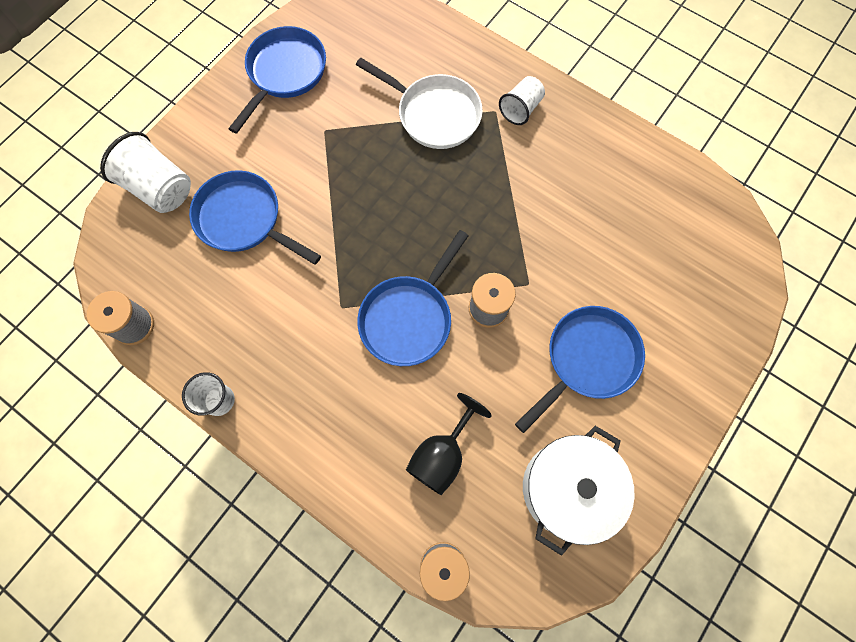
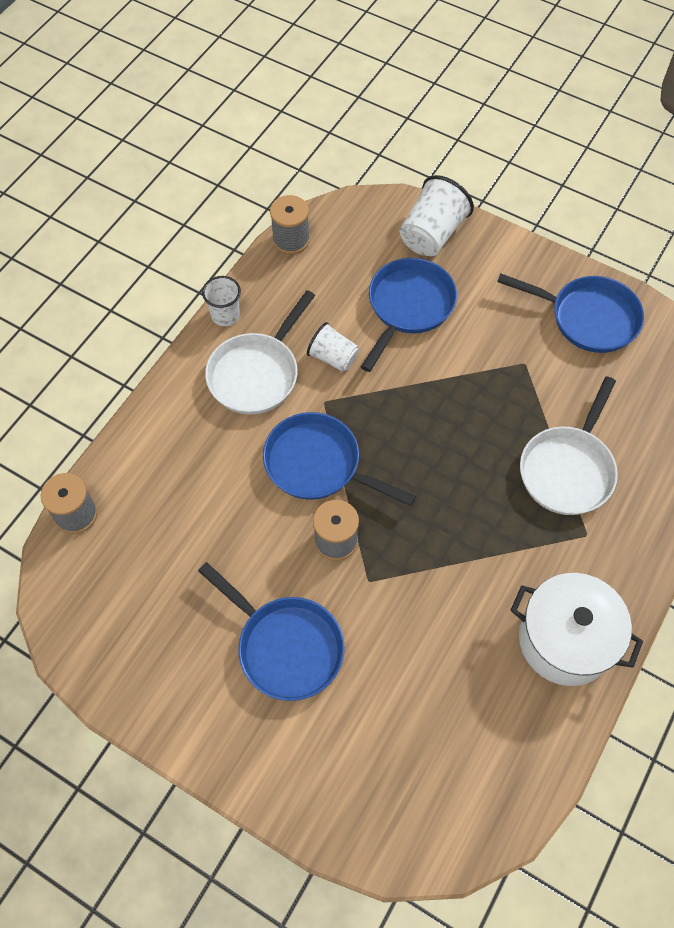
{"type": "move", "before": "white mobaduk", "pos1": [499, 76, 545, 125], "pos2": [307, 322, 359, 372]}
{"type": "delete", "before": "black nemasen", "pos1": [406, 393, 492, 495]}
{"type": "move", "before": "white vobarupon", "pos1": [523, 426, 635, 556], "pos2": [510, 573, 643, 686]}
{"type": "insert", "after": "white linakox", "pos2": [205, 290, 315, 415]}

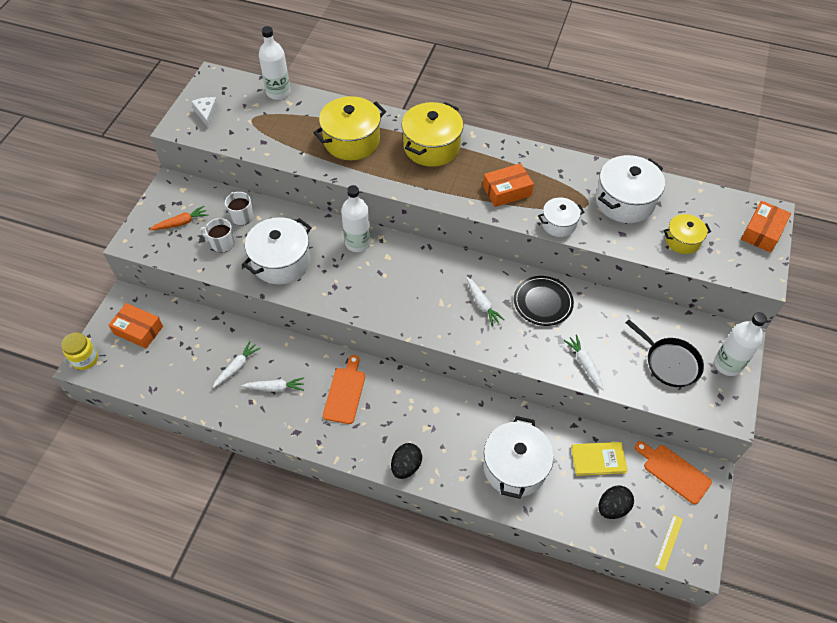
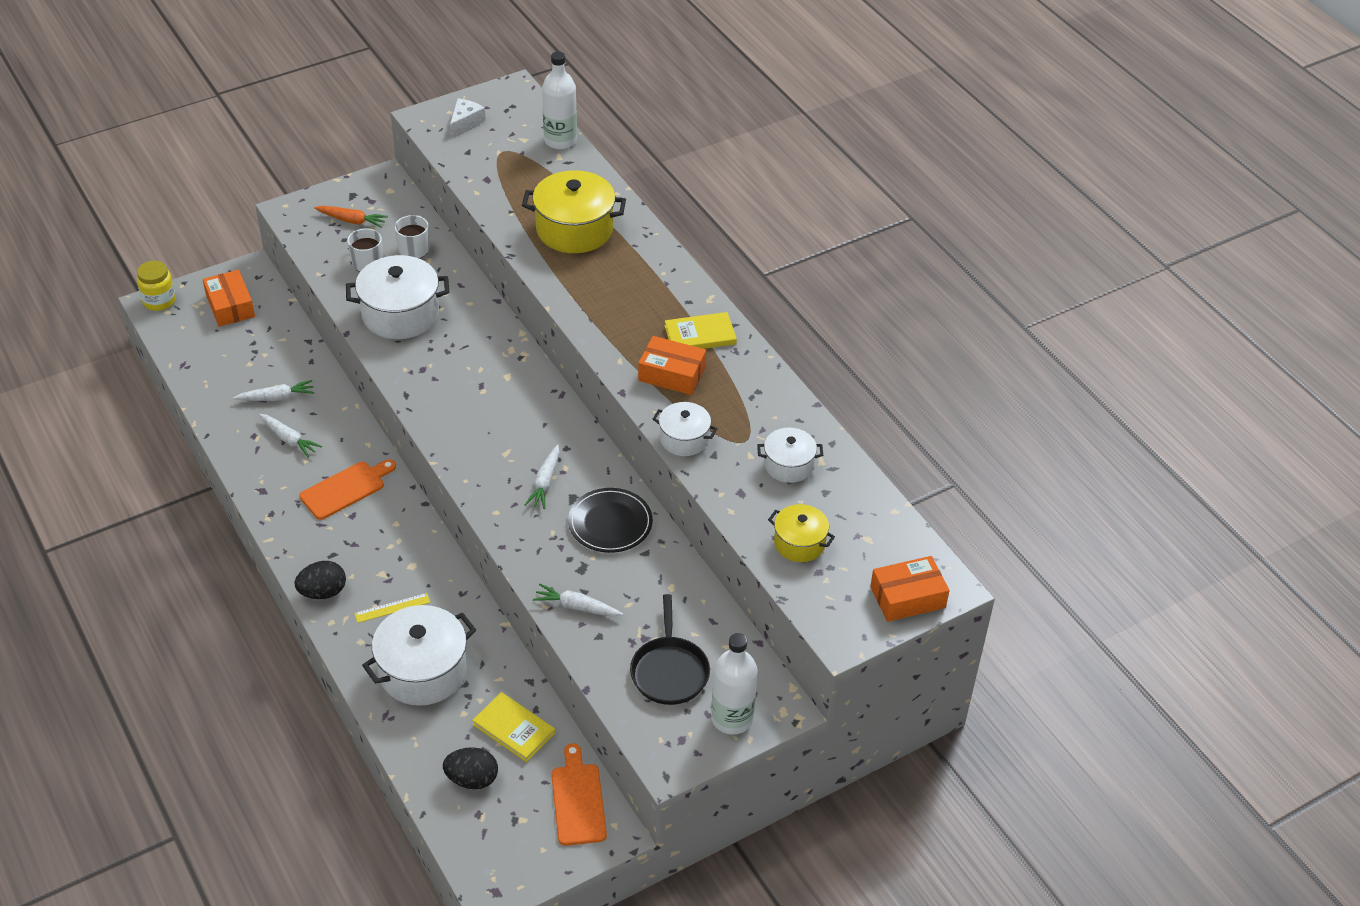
{"type": "delete", "before": "yellow vobarupon", "pos1": [402, 102, 463, 167]}
{"type": "resize", "before": "white vobarupon", "pos1": [596, 155, 665, 223], "pos2": [757, 428, 823, 483], "scale": 0.57}
{"type": "delete", "before": "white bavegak", "pos1": [341, 185, 371, 252]}
{"type": "rotate", "before": "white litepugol", "pos1": [563, 335, 604, 390], "pos2": [533, 584, 623, 617], "turn": -90}
{"type": "move", "before": "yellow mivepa", "pos1": [655, 515, 683, 571], "pos2": [354, 593, 431, 623]}
{"type": "insert", "after": "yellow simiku", "pos2": [665, 312, 737, 349]}

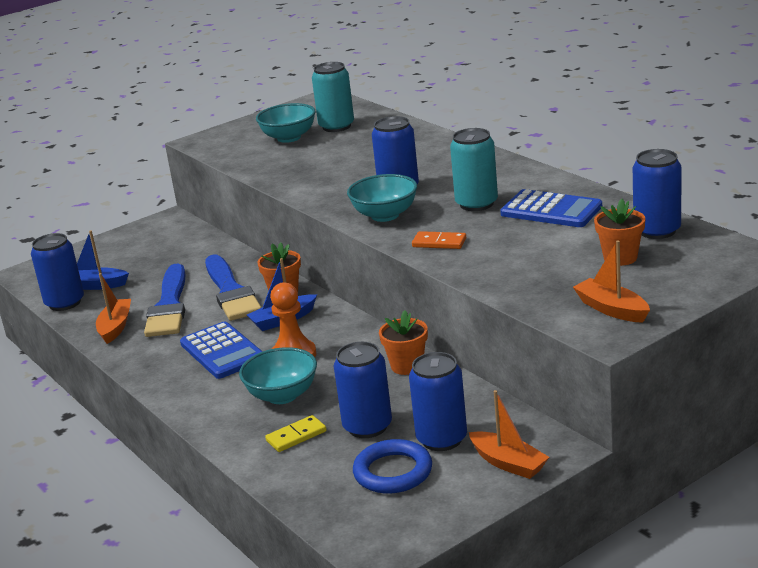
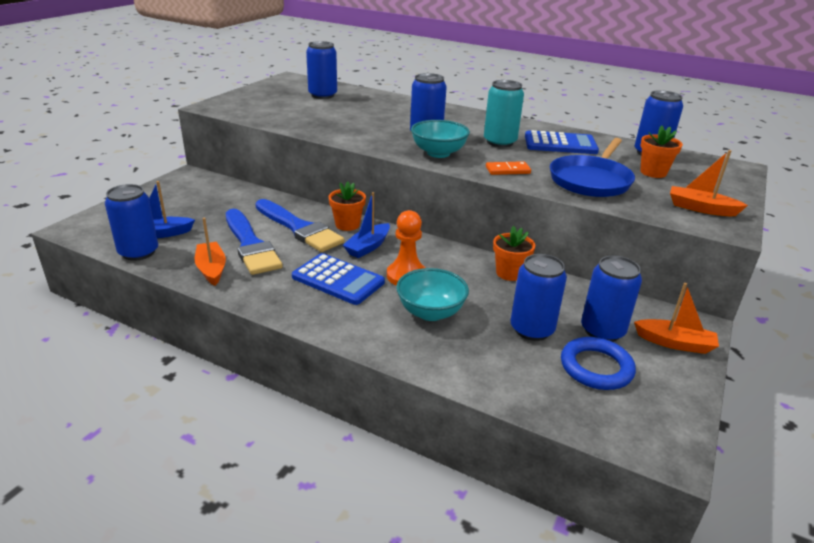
{"type": "recolor", "before": "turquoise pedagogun", "after": "blue pedagogun", "pos1": [312, 62, 354, 132], "pos2": [306, 41, 337, 99]}
{"type": "delete", "before": "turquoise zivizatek", "pos1": [256, 103, 315, 143]}
{"type": "delete", "before": "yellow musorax", "pos1": [265, 415, 326, 452]}
{"type": "insert", "after": "blue linakox", "pos2": [550, 138, 635, 197]}

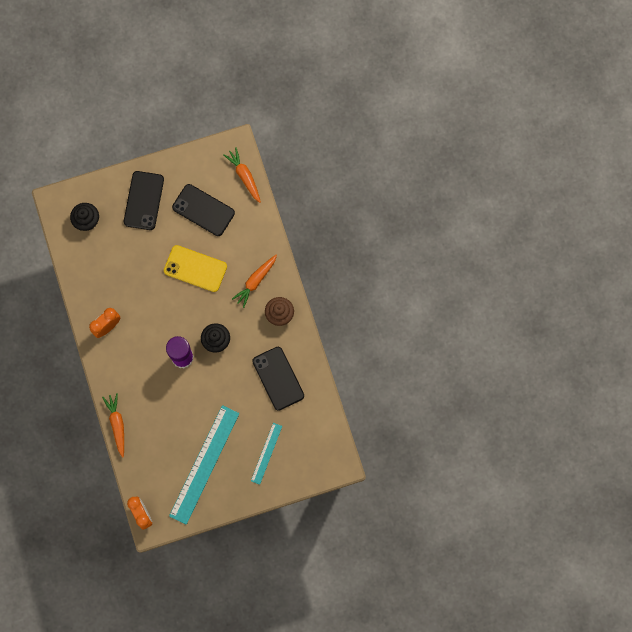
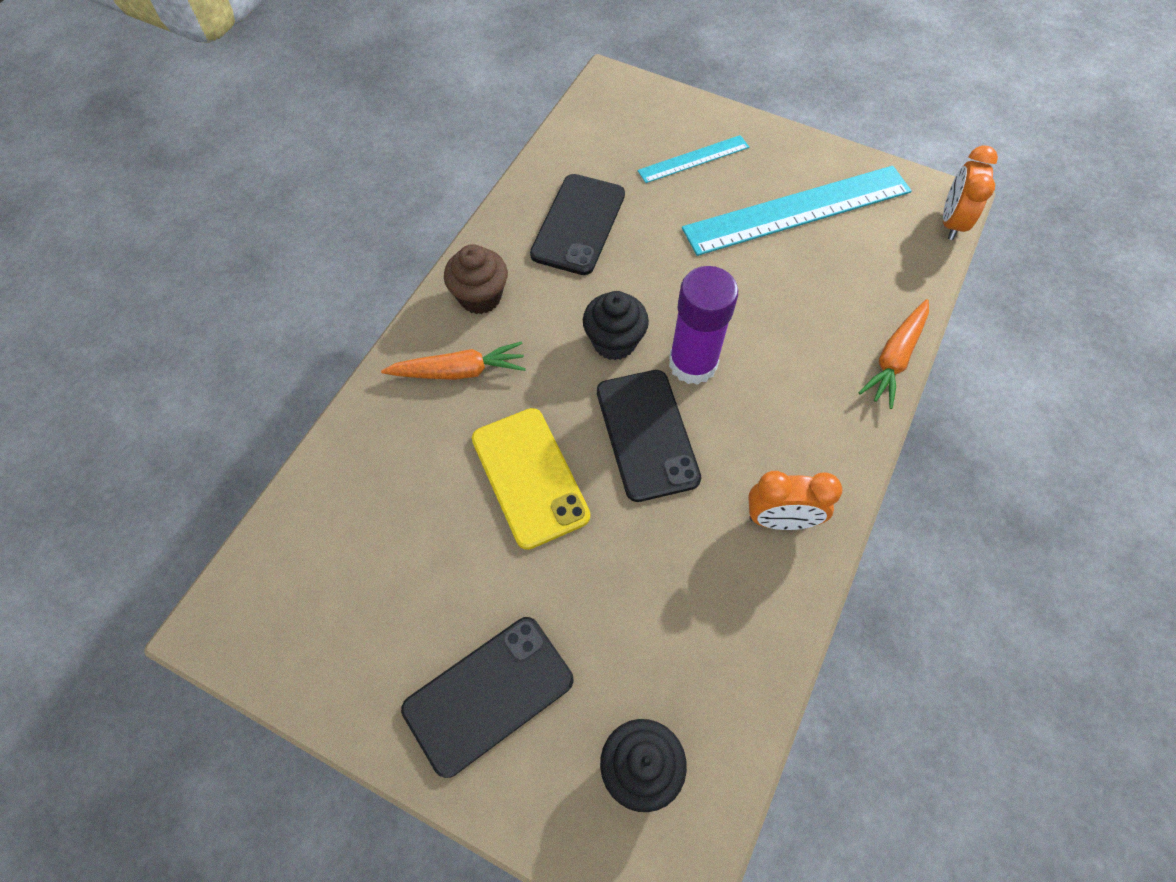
{"type": "delete", "before": "orange litepugol", "pos1": [223, 147, 261, 203]}
{"type": "move", "before": "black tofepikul", "pos1": [172, 184, 235, 236], "pos2": [597, 370, 701, 502]}

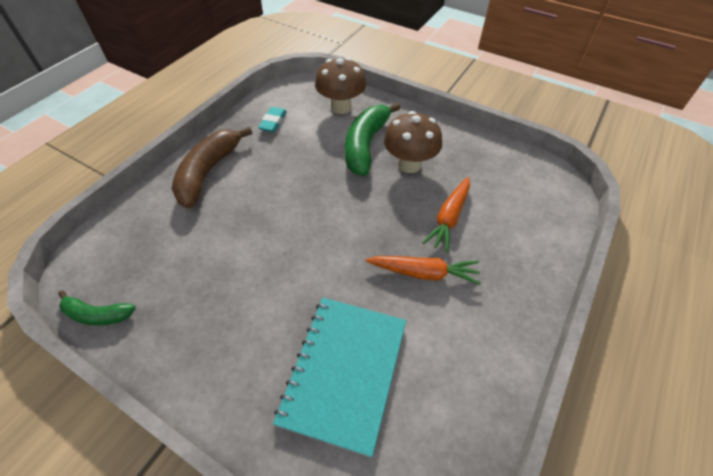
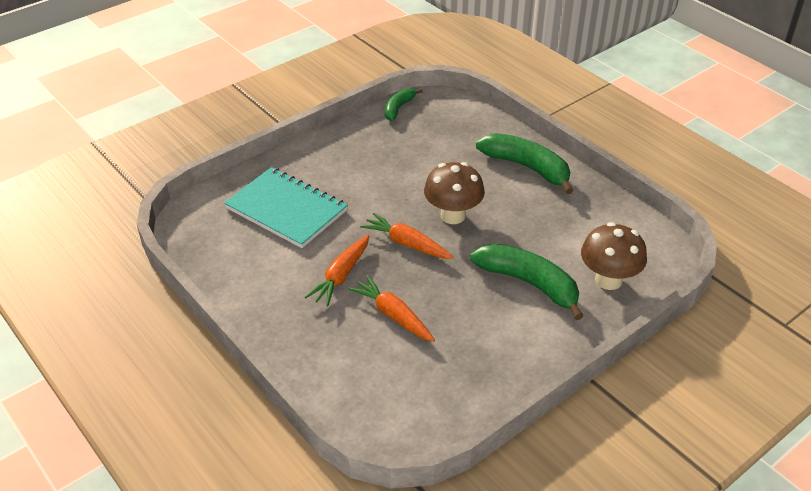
{"type": "delete", "before": "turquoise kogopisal", "pos1": [258, 107, 287, 132]}
{"type": "move", "before": "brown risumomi", "pos1": [384, 111, 442, 173], "pos2": [424, 162, 485, 224]}
{"type": "recolor", "before": "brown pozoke", "after": "green pozoke", "pos1": [172, 127, 252, 208], "pos2": [476, 133, 574, 194]}
{"type": "insert", "after": "orange litepugol", "pos2": [360, 213, 454, 259]}

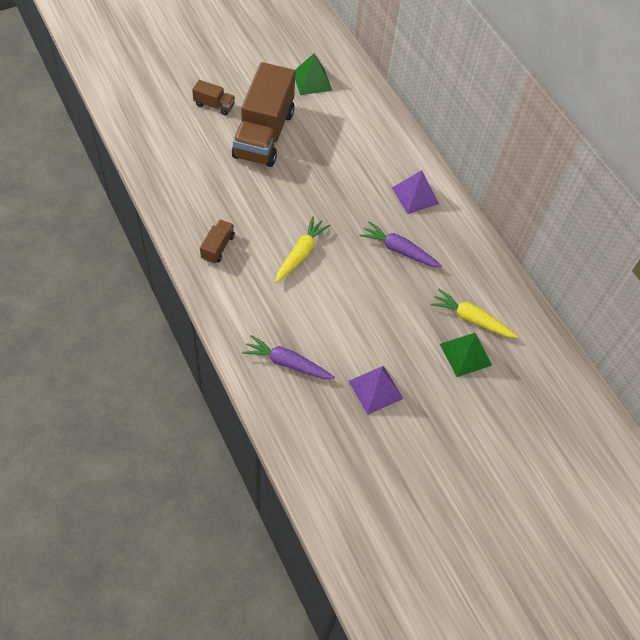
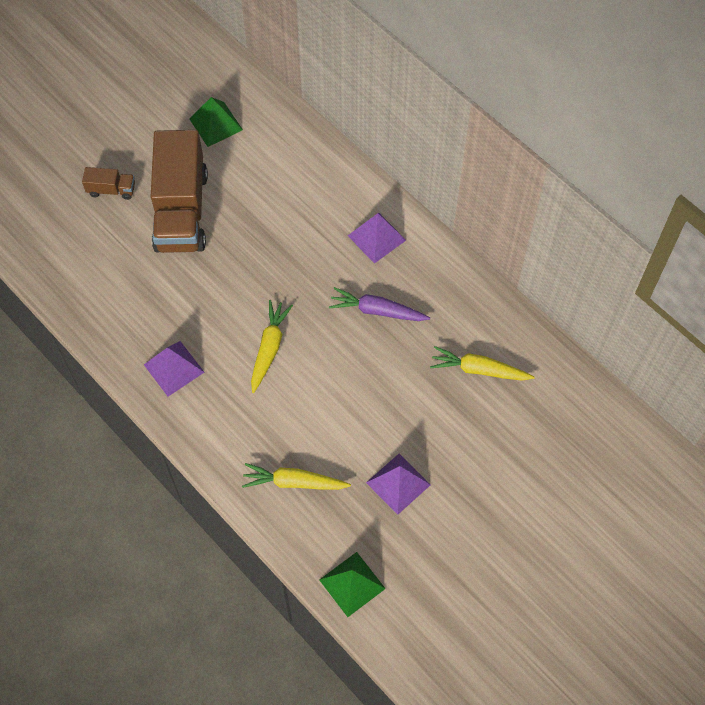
{"type": "replace", "before": "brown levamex", "after": "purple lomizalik", "pos1": [200, 219, 235, 264], "pos2": [144, 341, 205, 396]}
{"type": "move", "before": "green lomizalik", "pos1": [440, 333, 492, 377], "pos2": [319, 552, 386, 617]}
{"type": "recolor", "before": "purple litepugol", "after": "yellow litepugol", "pos1": [242, 335, 335, 379], "pos2": [242, 463, 351, 490]}

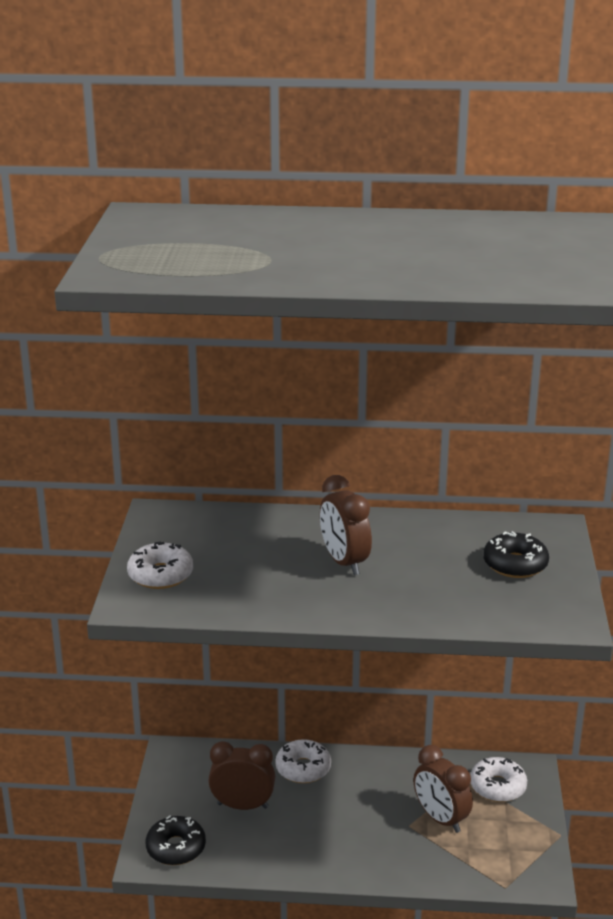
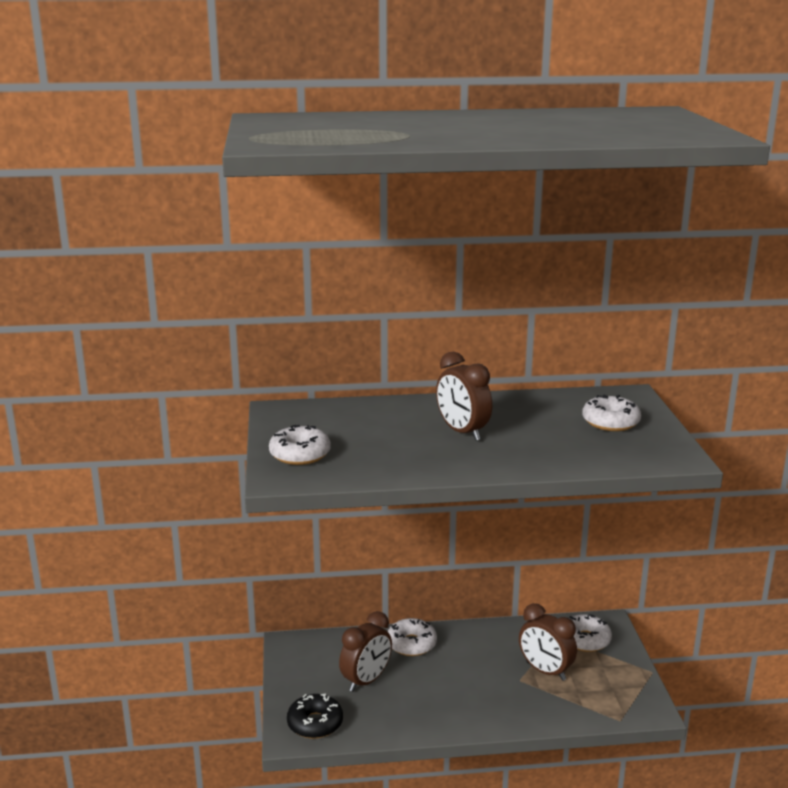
{"type": "recolor", "before": "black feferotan", "after": "white feferotan", "pos1": [483, 531, 549, 578], "pos2": [582, 395, 641, 431]}
{"type": "rotate", "before": "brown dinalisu", "pos1": [208, 741, 275, 810], "pos2": [339, 611, 392, 692], "turn": 135}

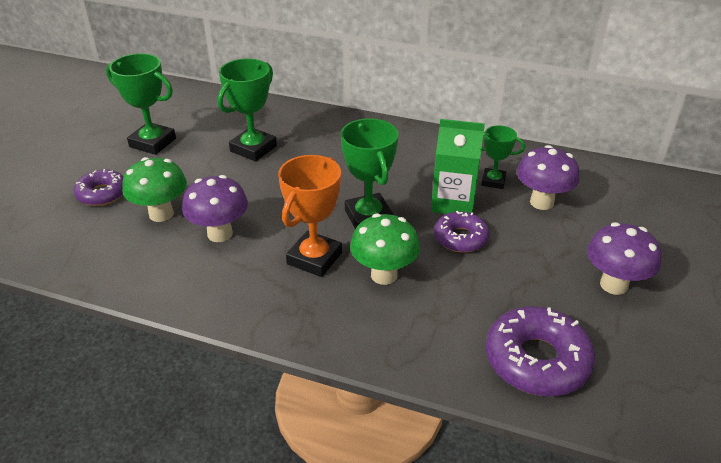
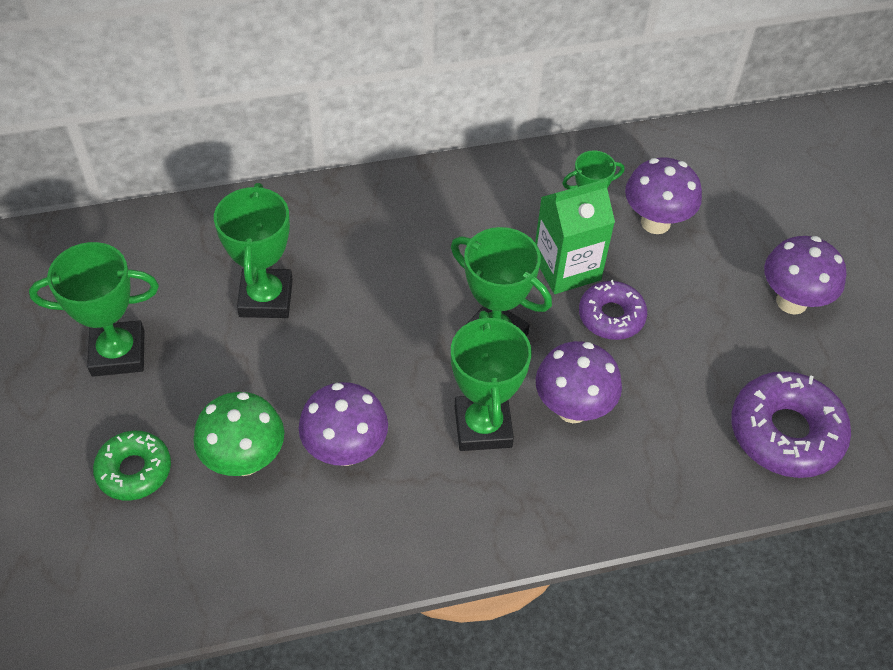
{"type": "recolor", "before": "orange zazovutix", "after": "green zazovutix", "pos1": [278, 155, 342, 277], "pos2": [451, 311, 532, 451]}
{"type": "recolor", "before": "purple feferotan", "after": "green feferotan", "pos1": [74, 169, 124, 206], "pos2": [93, 431, 171, 501]}
{"type": "recolor", "before": "green risumomi", "after": "purple risumomi", "pos1": [350, 213, 420, 285], "pos2": [536, 341, 622, 423]}

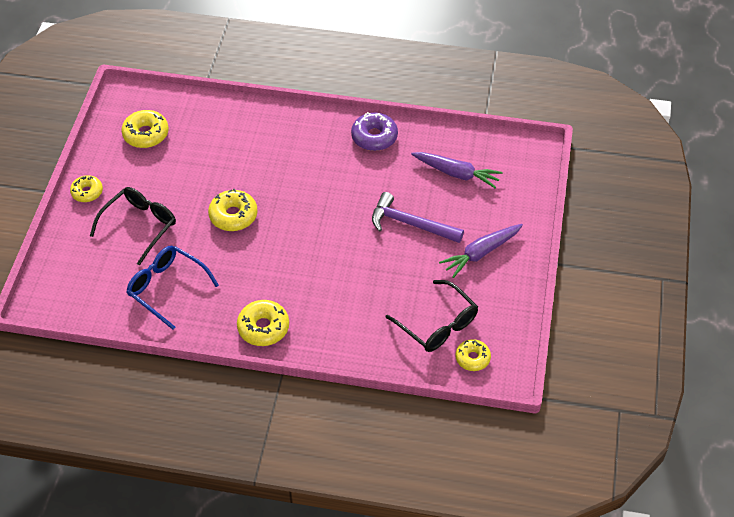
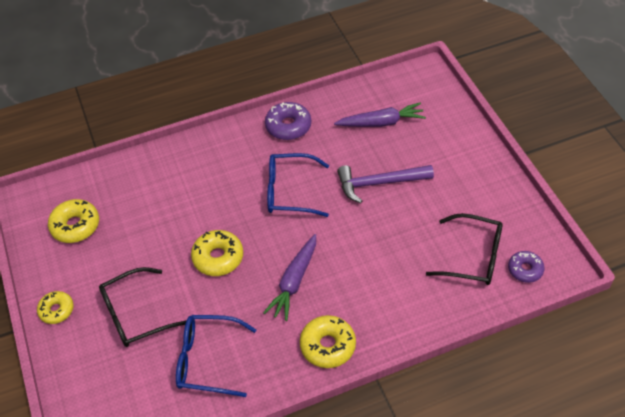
{"type": "rotate", "before": "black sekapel", "pos1": [90, 187, 176, 265], "pos2": [99, 267, 187, 347], "turn": -120}
{"type": "move", "before": "purple litepugol", "pos1": [439, 224, 523, 278], "pos2": [263, 234, 316, 321]}
{"type": "recolor", "before": "yellow feferotan", "after": "purple feferotan", "pos1": [455, 339, 491, 371], "pos2": [508, 251, 545, 283]}
{"type": "insert", "after": "blue sekapel", "pos2": [267, 153, 329, 217]}

